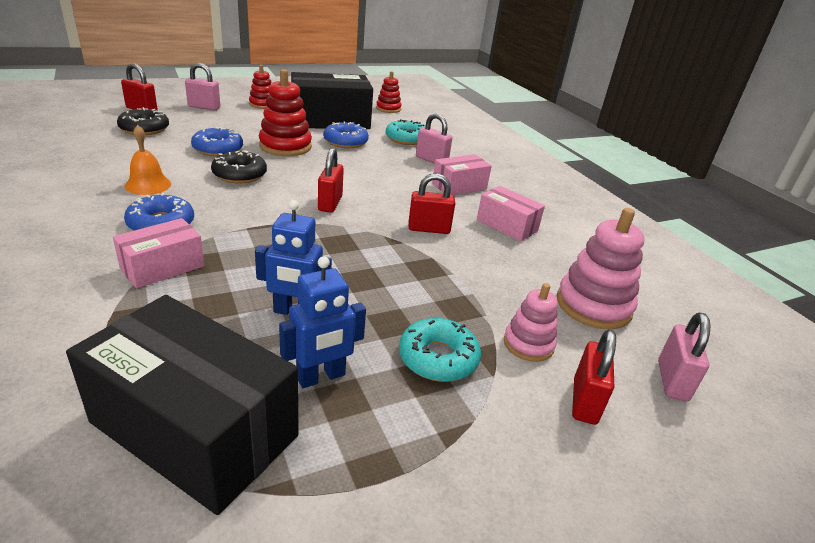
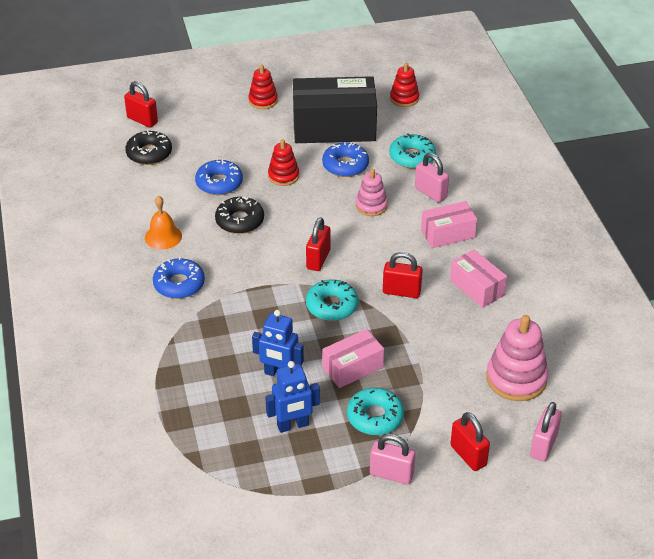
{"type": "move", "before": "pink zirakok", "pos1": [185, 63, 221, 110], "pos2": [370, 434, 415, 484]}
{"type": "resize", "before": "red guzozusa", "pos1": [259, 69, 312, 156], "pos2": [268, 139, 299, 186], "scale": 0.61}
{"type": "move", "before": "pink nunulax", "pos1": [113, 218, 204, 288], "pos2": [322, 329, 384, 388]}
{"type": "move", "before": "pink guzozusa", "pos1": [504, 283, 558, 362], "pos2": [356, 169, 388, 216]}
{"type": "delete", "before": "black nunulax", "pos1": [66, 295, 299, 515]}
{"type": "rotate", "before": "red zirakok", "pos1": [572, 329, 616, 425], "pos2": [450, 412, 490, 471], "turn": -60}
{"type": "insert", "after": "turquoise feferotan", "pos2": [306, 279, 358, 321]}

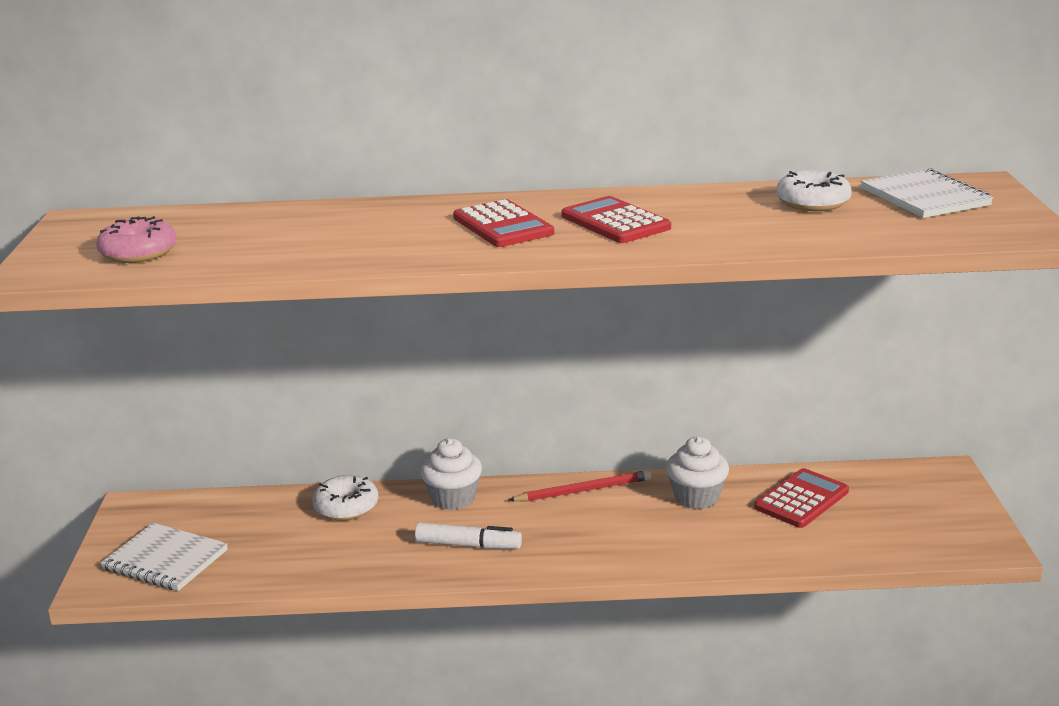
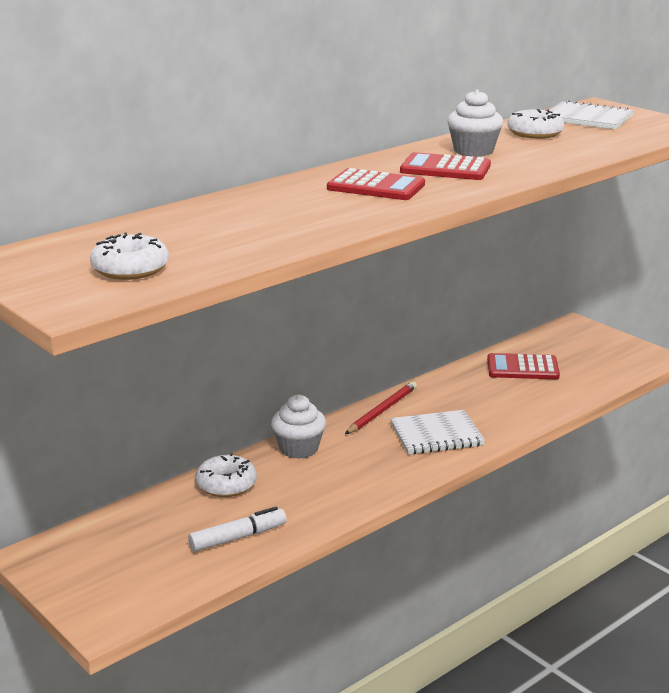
{"type": "recolor", "before": "pink feferotan", "after": "white feferotan", "pos1": [96, 216, 177, 263], "pos2": [90, 232, 169, 280]}
{"type": "move", "before": "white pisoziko", "pos1": [666, 437, 729, 509], "pos2": [447, 89, 503, 157]}
{"type": "rotate", "before": "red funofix", "pos1": [754, 468, 849, 528], "pos2": [487, 353, 560, 379], "turn": -90}
{"type": "move", "before": "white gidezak", "pos1": [101, 523, 228, 591], "pos2": [390, 410, 485, 454]}
{"type": "move", "before": "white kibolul", "pos1": [415, 523, 522, 549], "pos2": [188, 507, 287, 552]}

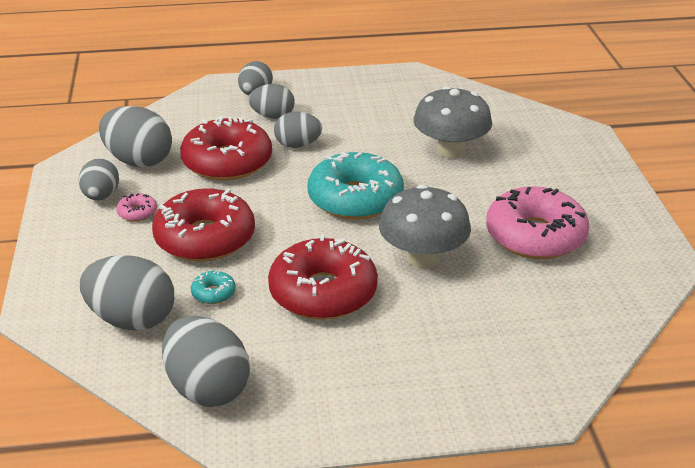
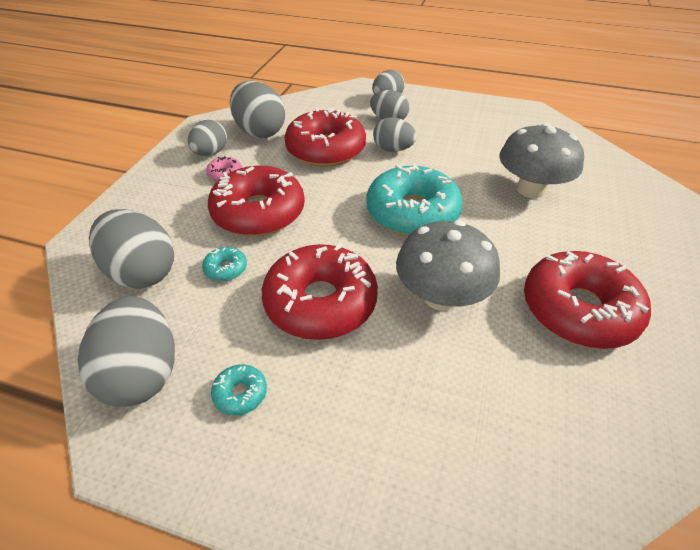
{"type": "recolor", "before": "pink feferotan", "after": "red feferotan", "pos1": [486, 186, 589, 259], "pos2": [524, 251, 651, 349]}
{"type": "insert", "after": "turquoise feferotan", "pos2": [211, 364, 267, 416]}

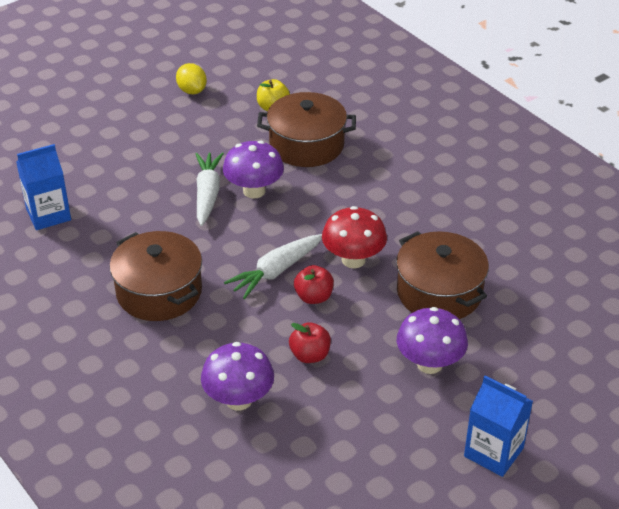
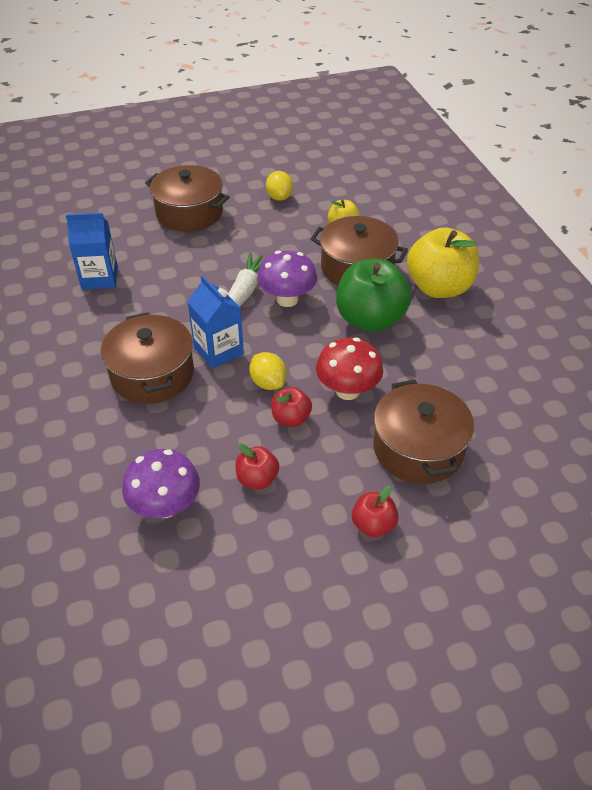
{"type": "replace", "before": "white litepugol", "after": "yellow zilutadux", "pos1": [224, 234, 322, 299], "pos2": [249, 352, 287, 390]}
{"type": "replace", "before": "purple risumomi", "after": "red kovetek", "pos1": [397, 307, 468, 374], "pos2": [352, 486, 398, 537]}
{"type": "move", "before": "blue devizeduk", "pos1": [464, 376, 533, 477], "pos2": [187, 275, 244, 369]}
{"type": "insert", "after": "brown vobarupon", "pos2": [145, 165, 229, 232]}
{"type": "insert", "after": "yellow kovetek", "pos2": [407, 227, 479, 298]}
{"type": "insert", "after": "green kovetek", "pos2": [336, 259, 412, 332]}

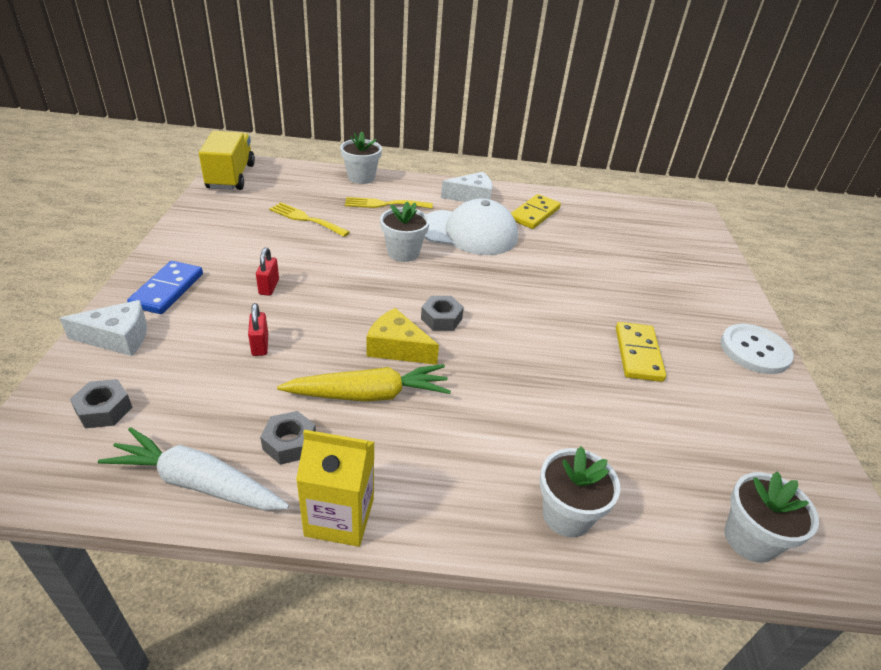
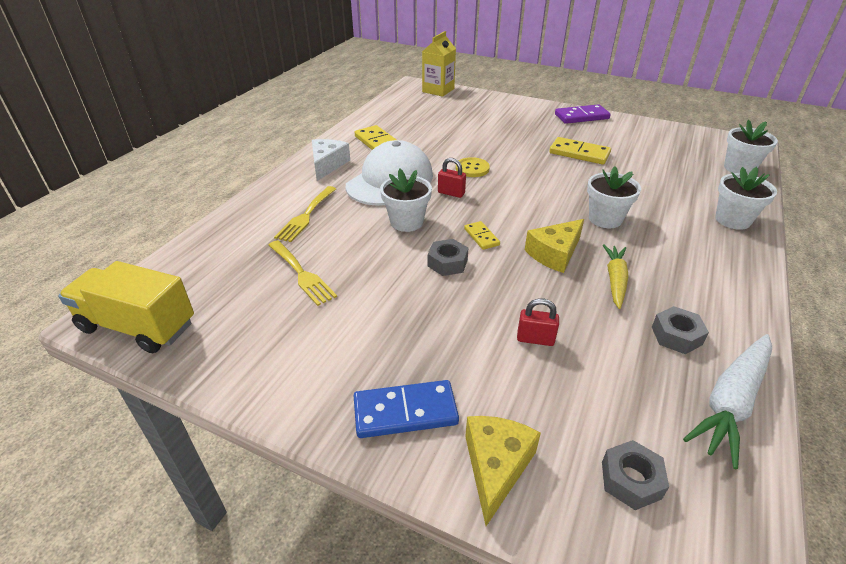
{"type": "move", "before": "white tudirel", "pos1": [340, 132, 382, 184], "pos2": [587, 167, 641, 228]}
{"type": "rotate", "before": "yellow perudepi", "pos1": [269, 202, 350, 237], "pos2": [268, 240, 337, 306], "turn": -90}
{"type": "move", "before": "red zirakok", "pos1": [256, 248, 279, 296], "pos2": [438, 158, 466, 198]}
{"type": "rotate", "before": "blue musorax", "pos1": [127, 261, 203, 314], "pos2": [354, 380, 459, 438], "turn": -45}
{"type": "move", "before": "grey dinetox", "pos1": [421, 296, 464, 331], "pos2": [428, 239, 468, 276]}
{"type": "recolor", "before": "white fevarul", "after": "yellow fevarul", "pos1": [60, 300, 147, 356], "pos2": [465, 416, 541, 526]}
{"type": "replace", "before": "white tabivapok", "after": "purple musorax", "pos1": [721, 324, 794, 374], "pos2": [555, 104, 611, 124]}
{"type": "resize", "before": "yellow litepugol", "pos1": [277, 364, 451, 402], "pos2": [603, 244, 629, 309], "scale": 0.66}
{"type": "move", "before": "yellow devizeduk", "pos1": [296, 430, 374, 547], "pos2": [422, 31, 456, 97]}
{"type": "insert", "after": "yellow tabivapok", "pos2": [456, 157, 490, 177]}
{"type": "insert", "after": "yellow musorax", "pos2": [464, 221, 500, 250]}

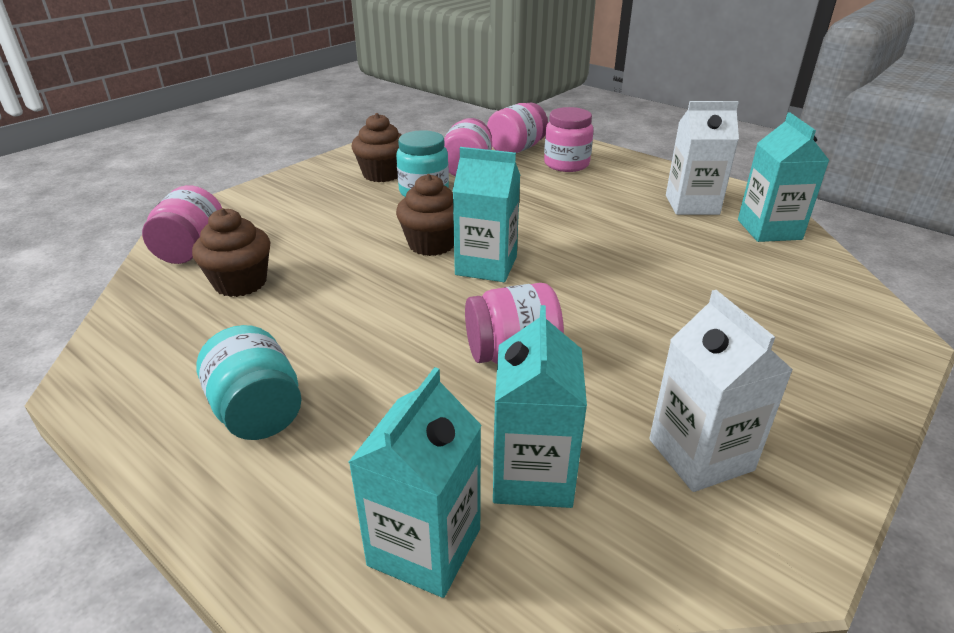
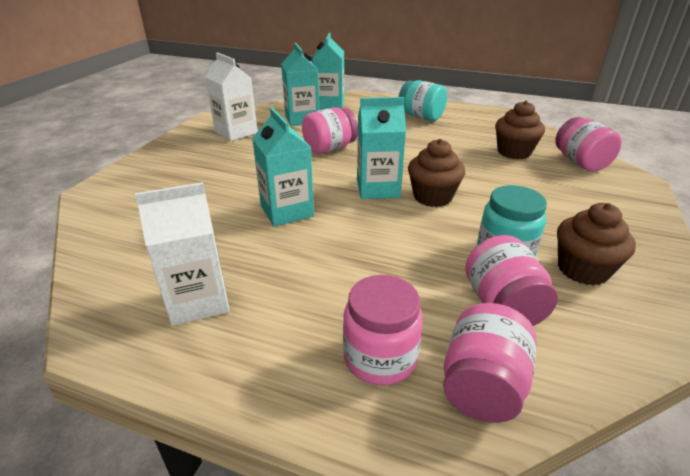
{"type": "move", "before": "turquoise devizeduk", "pos1": [738, 113, 830, 242], "pos2": [252, 107, 314, 226]}

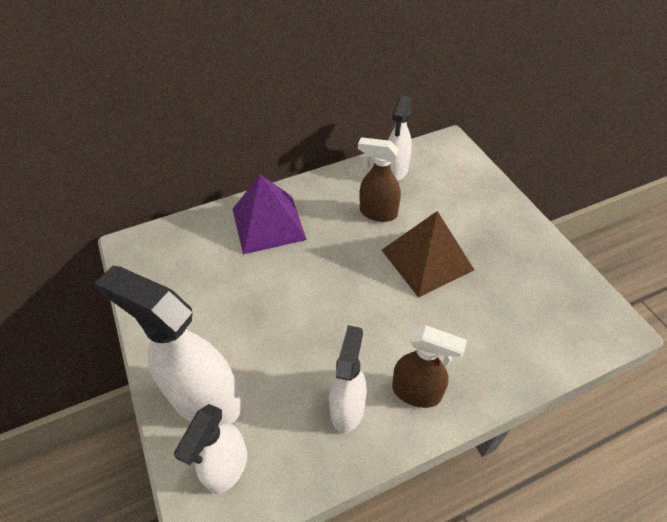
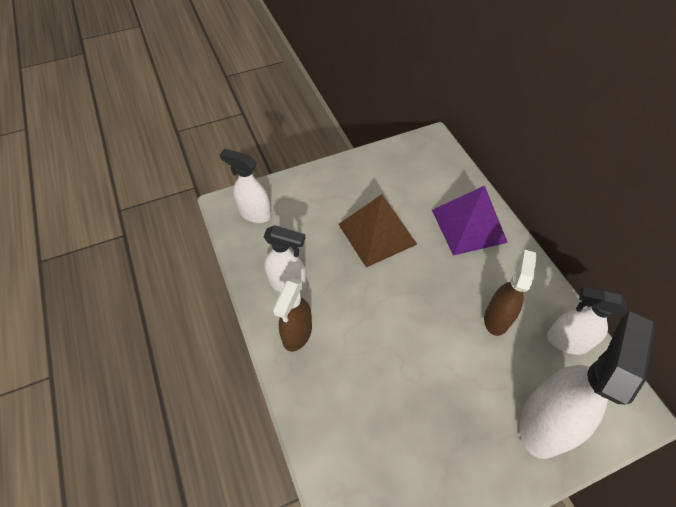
{"type": "move", "before": "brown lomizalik", "pos1": [382, 211, 474, 298], "pos2": [338, 194, 417, 267]}
{"type": "move", "before": "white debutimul", "pos1": [94, 266, 242, 425], "pos2": [519, 311, 655, 459]}

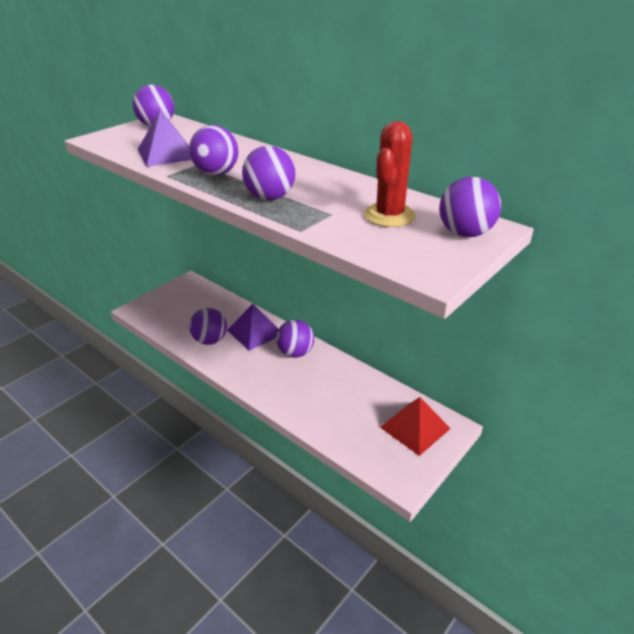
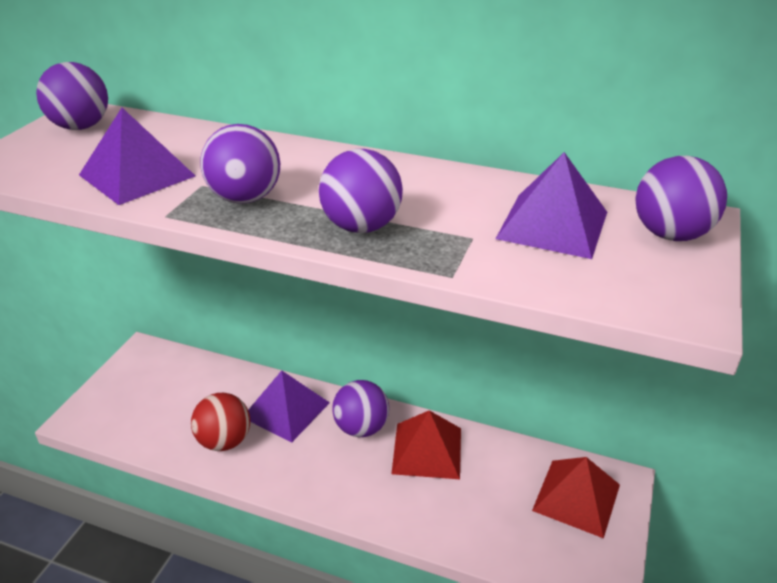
{"type": "replace", "before": "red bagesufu", "after": "purple lomizalik", "pos1": [364, 121, 416, 227], "pos2": [496, 152, 607, 259]}
{"type": "recolor", "before": "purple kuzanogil", "after": "red kuzanogil", "pos1": [189, 308, 227, 345], "pos2": [191, 393, 250, 451]}
{"type": "insert", "after": "red lomizalik", "pos2": [391, 410, 461, 479]}

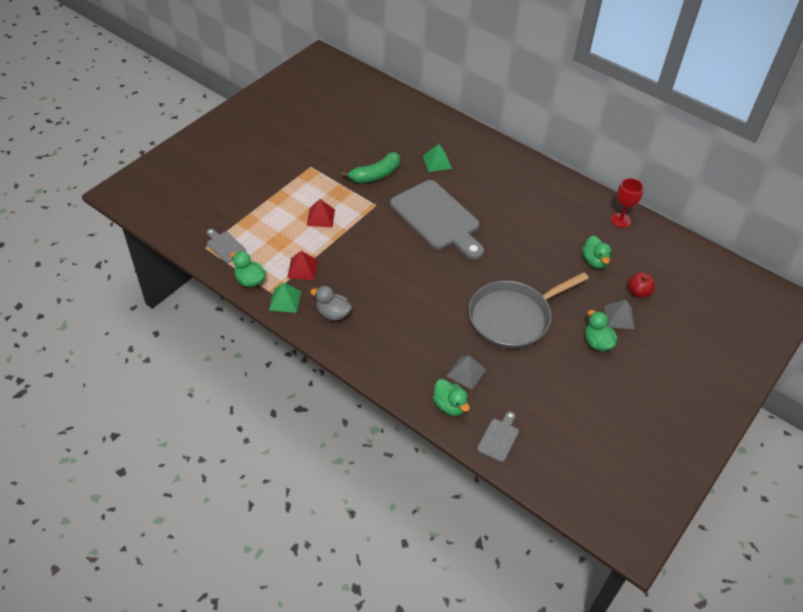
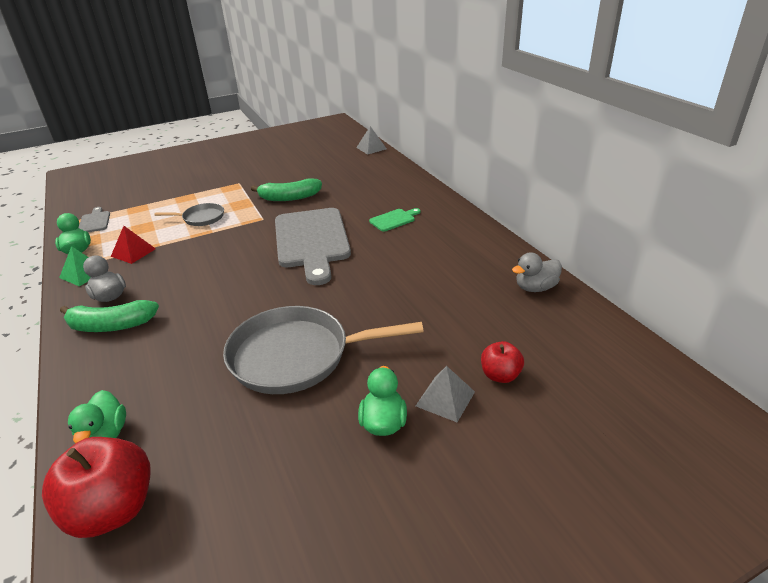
{"type": "delete", "before": "green lomizalik", "pos1": [423, 144, 452, 172]}
{"type": "replace", "before": "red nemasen", "after": "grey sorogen", "pos1": [611, 178, 644, 228], "pos2": [512, 252, 562, 292]}
{"type": "replace", "before": "red lomizalik", "after": "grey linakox", "pos1": [307, 199, 335, 227], "pos2": [154, 203, 224, 226]}
{"type": "delete", "before": "green sorogen", "pos1": [582, 235, 611, 268]}
{"type": "move", "before": "grey lomizalik", "pos1": [447, 356, 486, 390], "pos2": [356, 126, 387, 155]}
{"type": "replace", "before": "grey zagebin", "after": "red kovetek", "pos1": [477, 411, 519, 462], "pos2": [42, 437, 151, 538]}
{"type": "insert", "after": "green zagebin", "pos2": [369, 208, 421, 232]}
{"type": "insert", "after": "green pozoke", "pos2": [60, 300, 159, 332]}

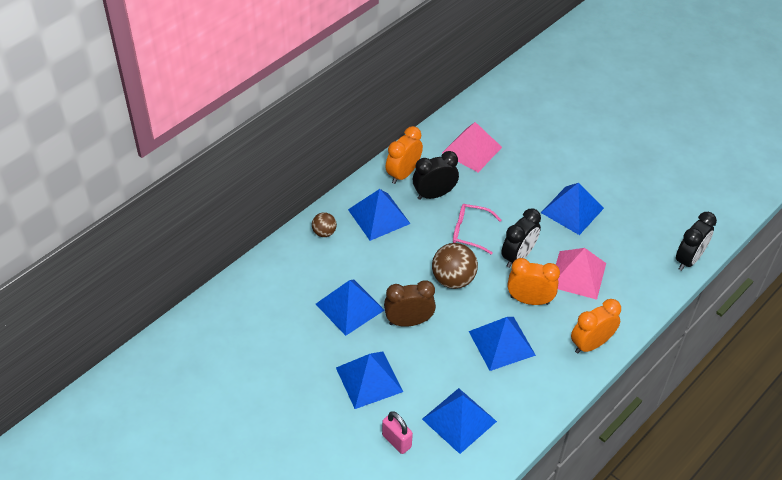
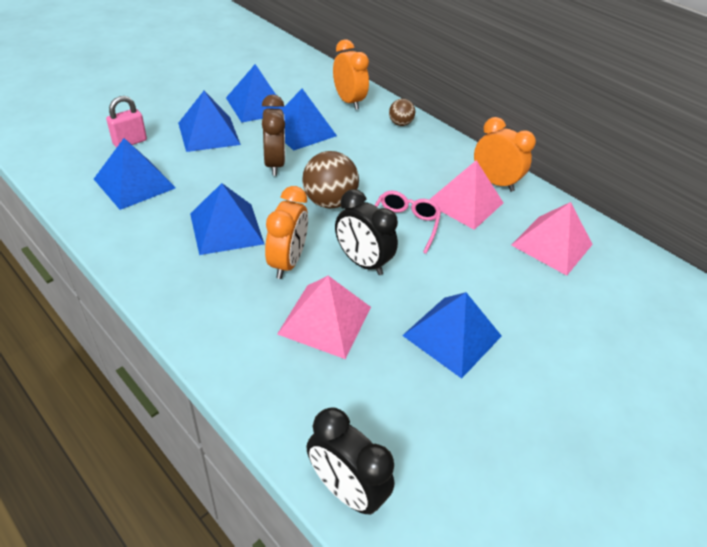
{"type": "replace", "before": "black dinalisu", "after": "pink lomizalik", "pos1": [413, 151, 459, 200], "pos2": [429, 160, 503, 230]}
{"type": "move", "before": "blue lomizalik", "pos1": [348, 189, 410, 241], "pos2": [226, 64, 283, 123]}
{"type": "move", "before": "orange dinalisu", "pos1": [571, 299, 621, 354], "pos2": [333, 40, 369, 110]}

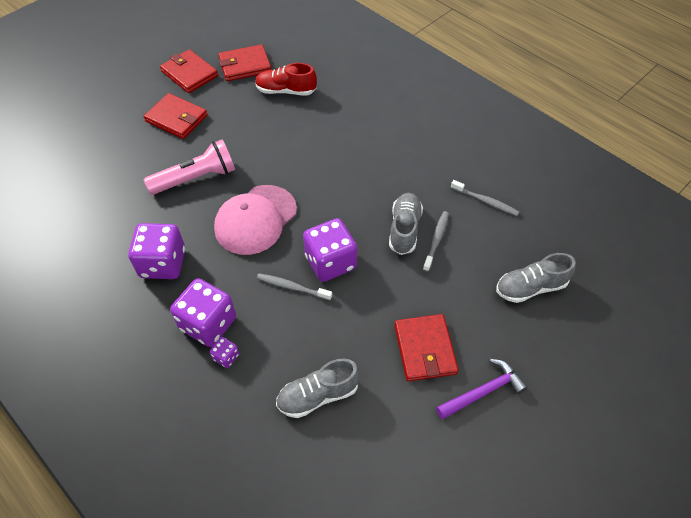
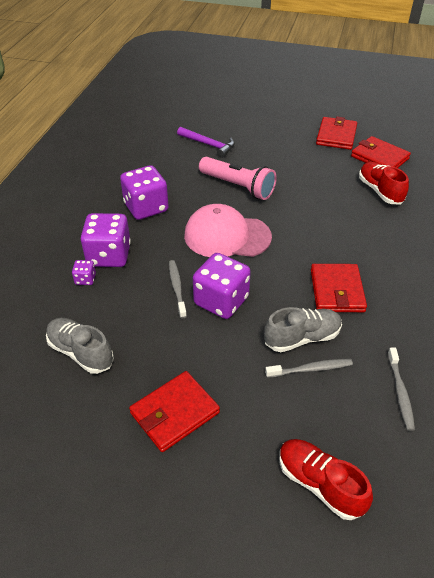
{"type": "move", "before": "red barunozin", "pos1": [144, 93, 208, 139], "pos2": [311, 264, 367, 312]}
{"type": "recolor", "before": "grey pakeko", "after": "red pakeko", "pos1": [496, 253, 576, 303], "pos2": [279, 439, 373, 520]}
{"type": "move", "before": "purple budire", "pos1": [436, 359, 527, 419], "pos2": [177, 127, 235, 158]}

